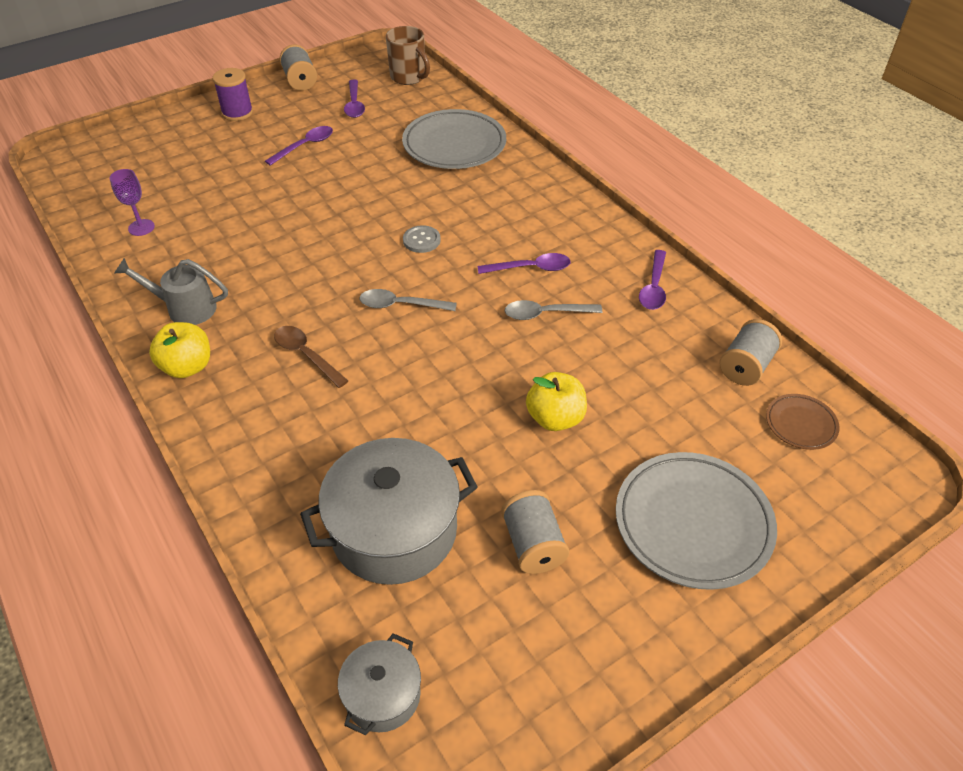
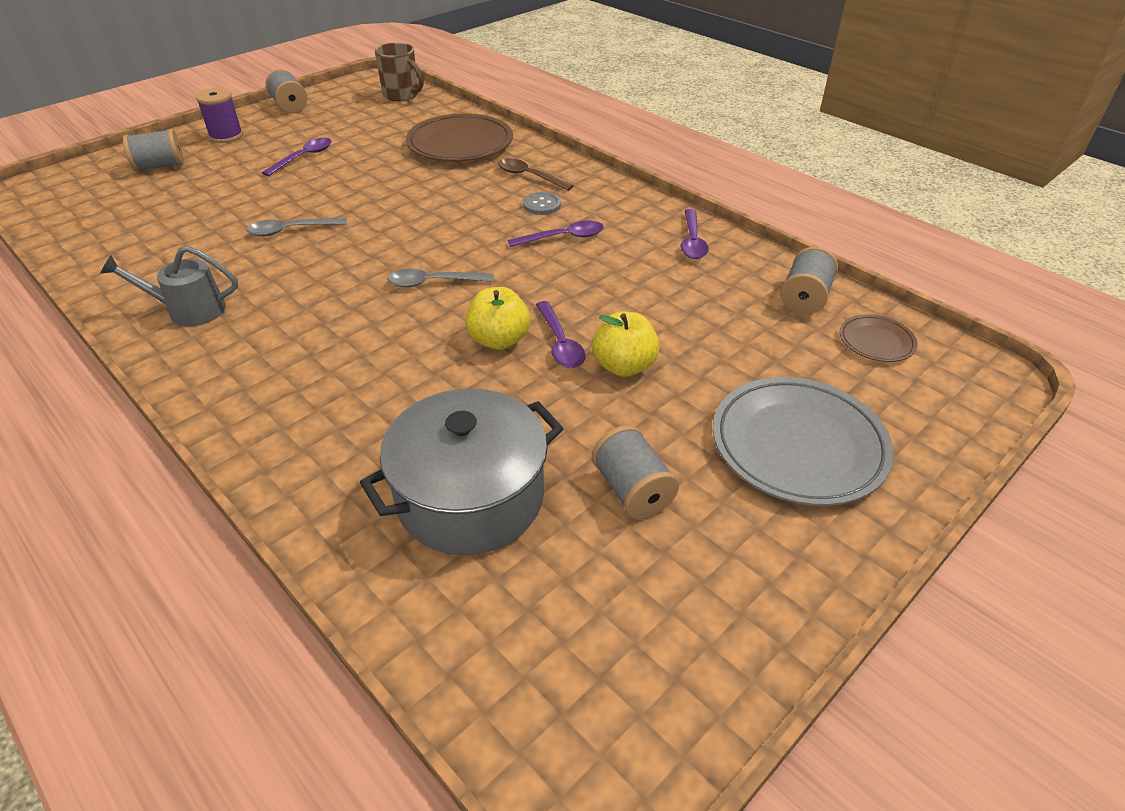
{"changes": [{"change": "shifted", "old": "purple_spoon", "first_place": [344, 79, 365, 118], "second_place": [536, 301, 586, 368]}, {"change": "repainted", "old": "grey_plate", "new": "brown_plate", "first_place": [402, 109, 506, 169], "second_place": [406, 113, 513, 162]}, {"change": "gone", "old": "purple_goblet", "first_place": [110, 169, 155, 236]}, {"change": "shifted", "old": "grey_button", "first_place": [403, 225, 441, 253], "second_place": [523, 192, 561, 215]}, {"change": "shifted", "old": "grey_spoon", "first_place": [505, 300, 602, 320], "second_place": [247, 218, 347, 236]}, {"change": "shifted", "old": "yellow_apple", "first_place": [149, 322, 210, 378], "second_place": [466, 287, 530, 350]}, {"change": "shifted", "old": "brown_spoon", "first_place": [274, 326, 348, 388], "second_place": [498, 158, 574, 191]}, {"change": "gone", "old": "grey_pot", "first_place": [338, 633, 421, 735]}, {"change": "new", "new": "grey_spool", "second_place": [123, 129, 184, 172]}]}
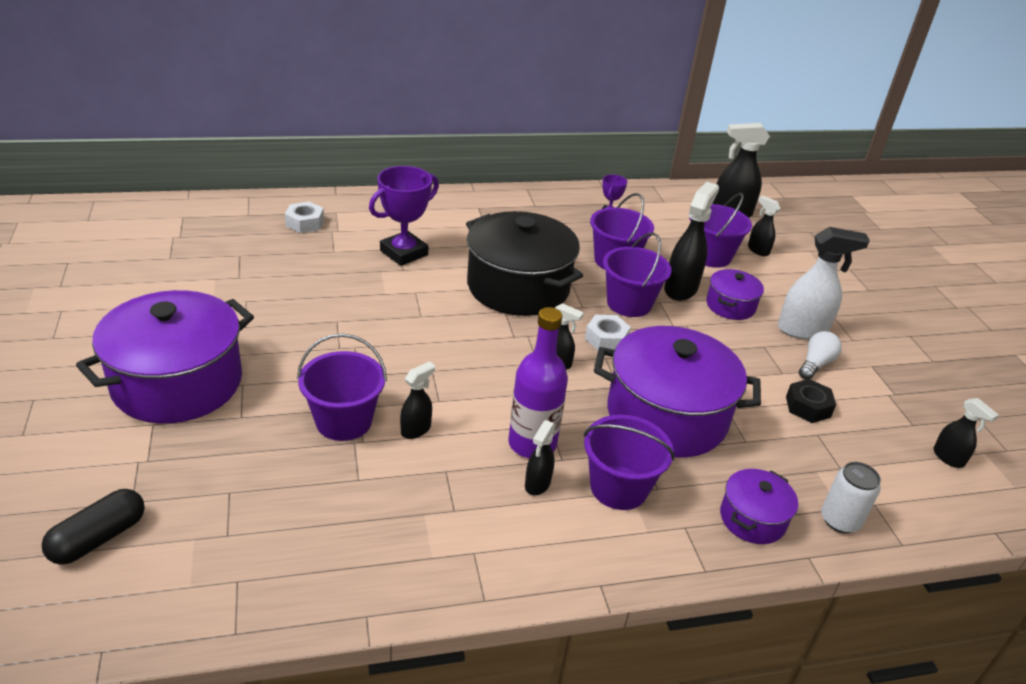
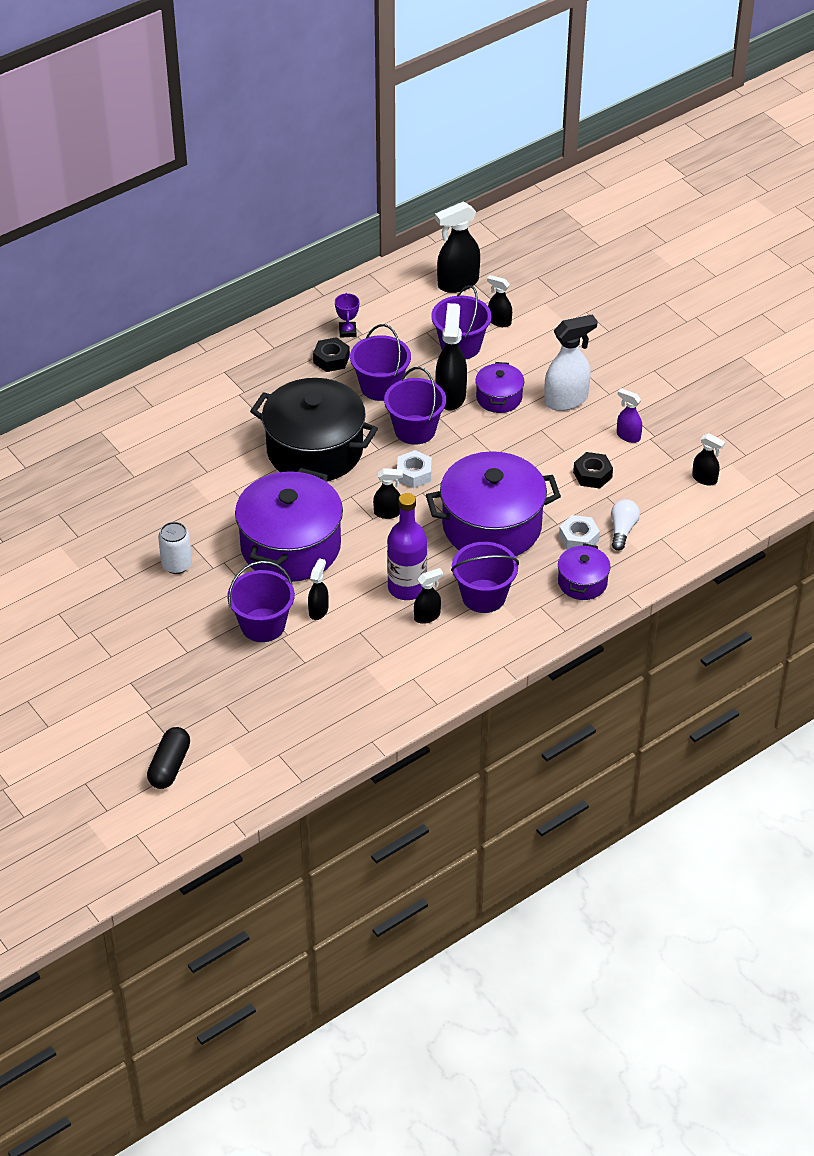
{"changes": [{"change": "gone", "old": "purple_trophy", "first_place": [369, 166, 439, 266]}, {"change": "shifted", "old": "white_nut", "first_place": [285, 201, 324, 233], "second_place": [559, 515, 600, 550]}, {"change": "shifted", "old": "purple_pot", "first_place": [76, 290, 254, 423], "second_place": [235, 468, 343, 582]}, {"change": "shifted", "old": "white_light_bulb", "first_place": [799, 331, 842, 380], "second_place": [611, 499, 640, 551]}, {"change": "rotated", "old": "black_spray_bottle", "first_place": [525, 420, 556, 495], "second_place": [414, 568, 443, 624], "degrees": -120}, {"change": "shifted", "old": "white_can", "first_place": [821, 462, 881, 533], "second_place": [158, 522, 192, 574]}, {"change": "new", "new": "black_nut", "second_place": [313, 337, 350, 372]}, {"change": "new", "new": "purple_spray_bottle", "second_place": [617, 388, 642, 443]}]}
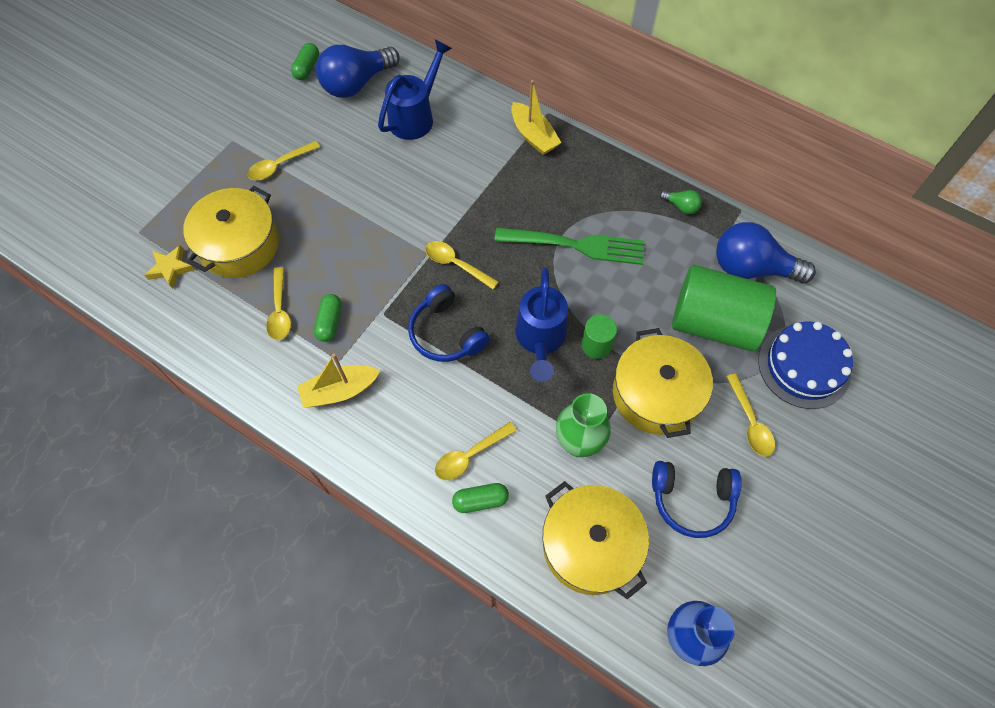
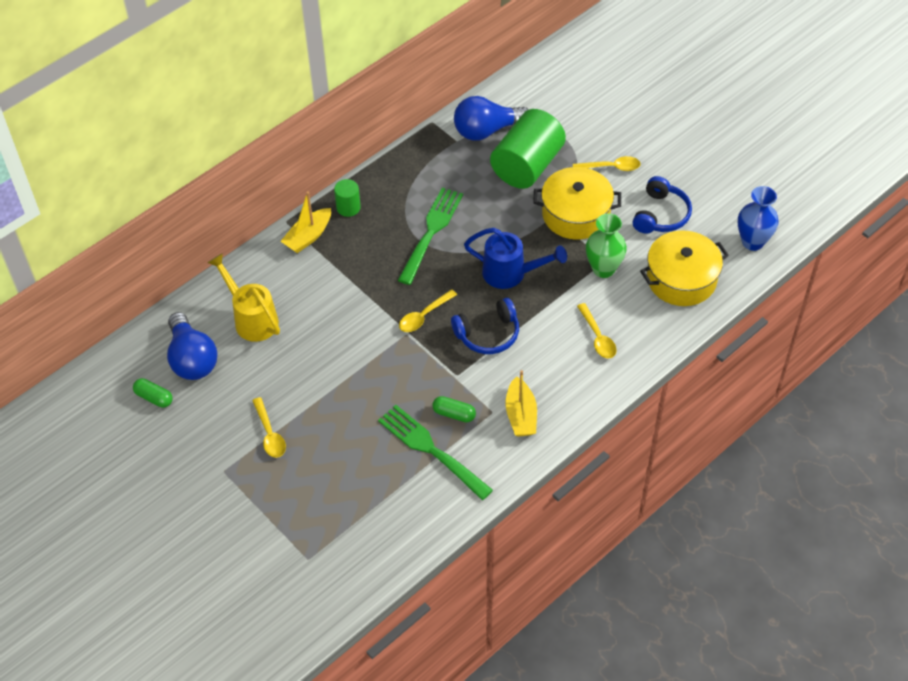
{"changes": [{"change": "repainted", "old": "blue_watering_can", "new": "yellow_watering_can", "first_place": [378, 39, 452, 140], "second_place": [207, 253, 280, 342]}, {"change": "rotated", "old": "yellow_boat", "first_place": [511, 80, 562, 155], "second_place": [280, 191, 331, 253], "degrees": 150}, {"change": "gone", "old": "yellow_pot", "first_place": [183, 186, 279, 278]}, {"change": "gone", "old": "green_light_bulb", "first_place": [660, 190, 702, 214]}, {"change": "rotated", "old": "blue_light_bulb", "first_place": [716, 222, 816, 284], "second_place": [454, 96, 528, 140], "degrees": 45}, {"change": "gone", "old": "yellow_star", "first_place": [145, 245, 194, 289]}, {"change": "swapped", "old": "yellow_spoon", "new": "green_fork", "first_place": [266, 267, 291, 340], "second_place": [378, 405, 493, 500]}, {"change": "shifted", "old": "green_cylinder", "first_place": [581, 314, 617, 359], "second_place": [334, 179, 361, 217]}, {"change": "gone", "old": "blue_cake", "first_place": [758, 322, 853, 409]}, {"change": "gone", "old": "green_capsule", "first_place": [452, 483, 509, 513]}]}
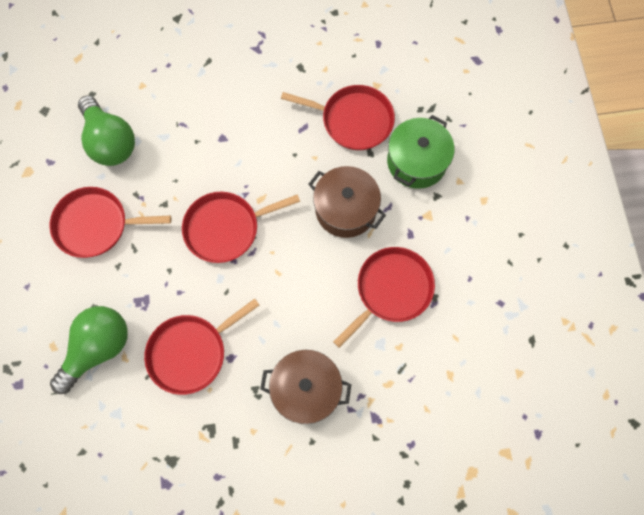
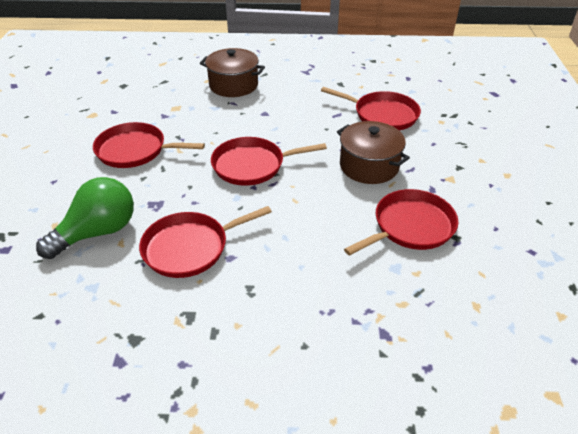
{"changes": [{"change": "gone", "old": "green_light_bulb", "first_place": [78, 96, 135, 166]}, {"change": "gone", "old": "green_pot", "first_place": [387, 115, 455, 189]}, {"change": "shifted", "old": "brown_pot", "first_place": [260, 350, 351, 424], "second_place": [200, 48, 265, 97]}]}
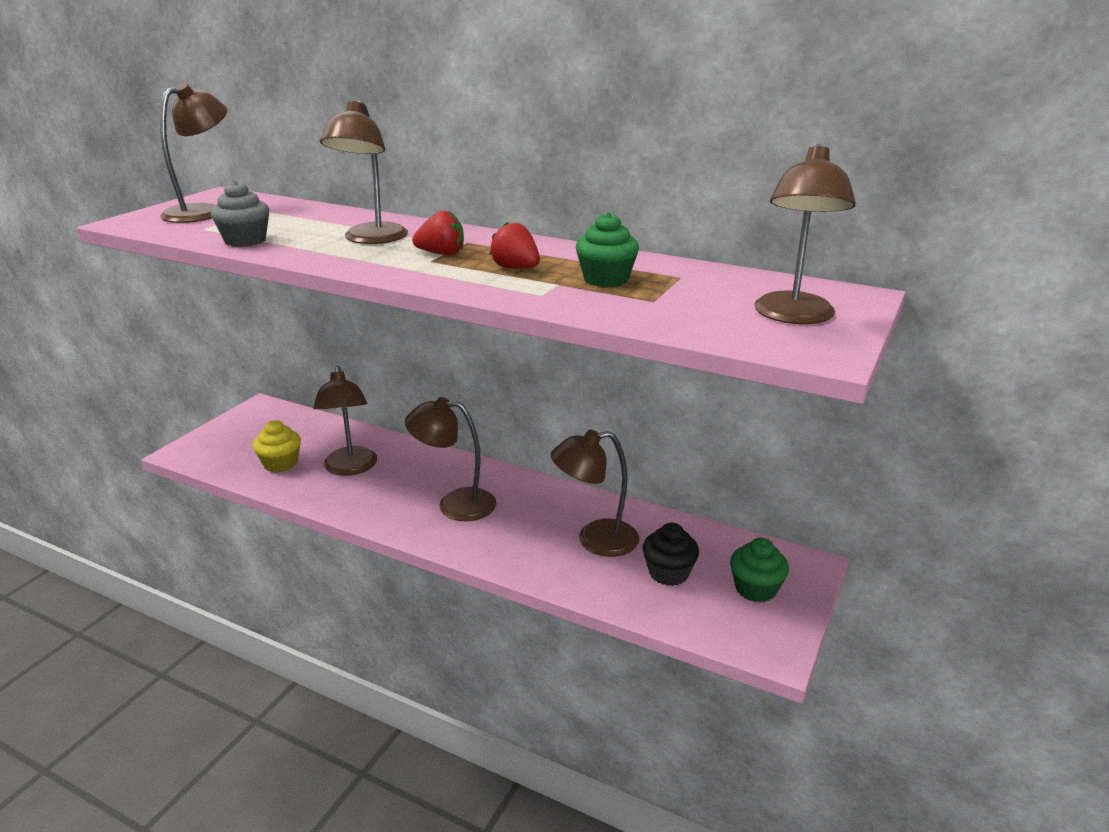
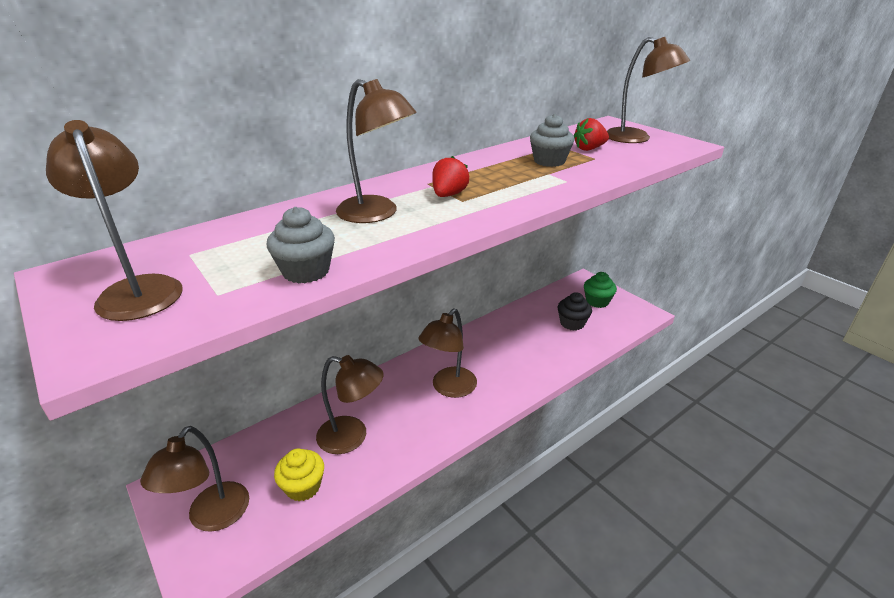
{"changes": [{"change": "repainted", "old": "green_cupcake", "new": "grey_cupcake", "first_place": [575, 212, 639, 287], "second_place": [530, 114, 574, 167]}, {"change": "shifted", "old": "red_strawberry", "first_place": [489, 222, 540, 269], "second_place": [574, 118, 609, 151]}, {"change": "shifted", "old": "brown_lamp", "first_place": [551, 430, 639, 557], "second_place": [140, 426, 249, 532]}]}
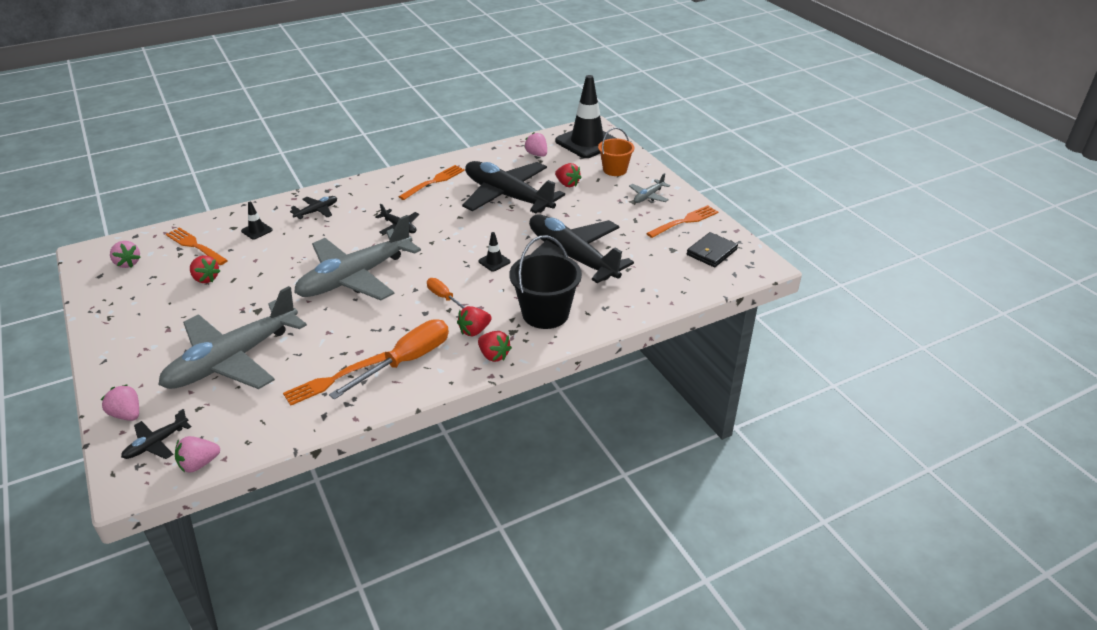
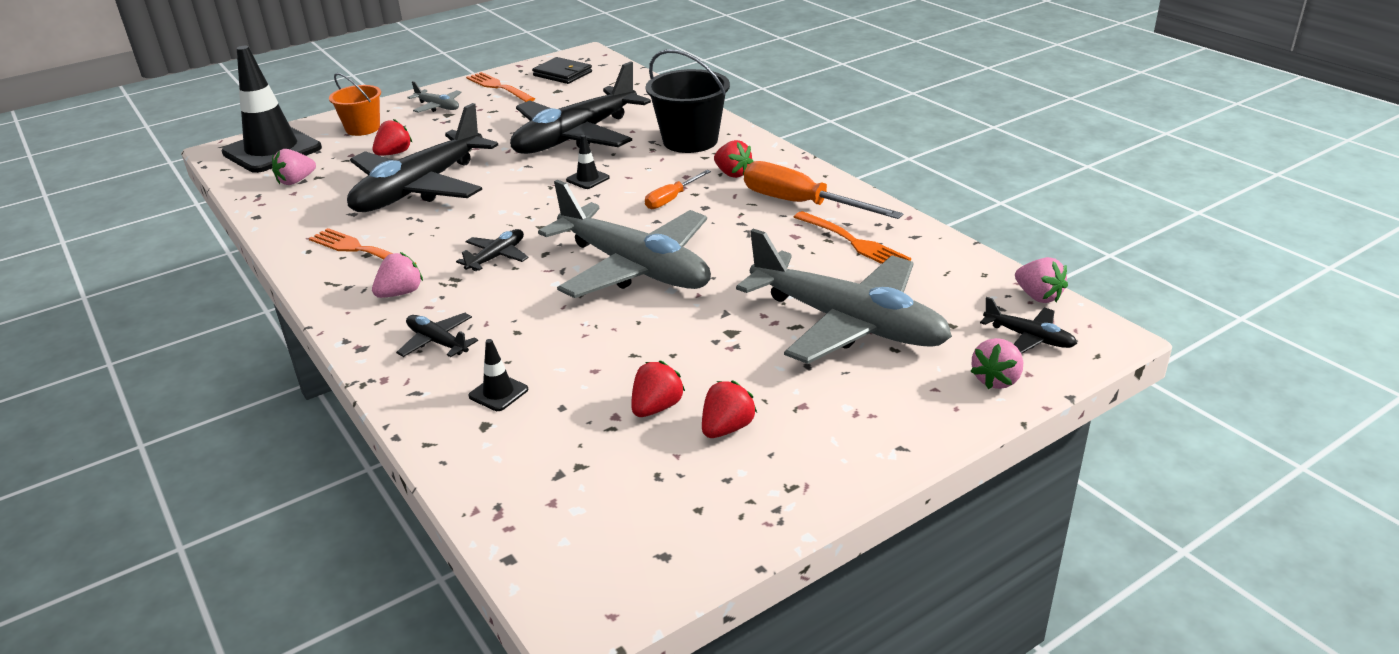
{"changes": [{"change": "gone", "old": "orange_fork", "first_place": [166, 227, 228, 265]}, {"change": "shifted", "old": "pink_strawberry", "first_place": [110, 241, 141, 268], "second_place": [372, 252, 423, 298]}, {"change": "shifted", "old": "red_strawberry", "first_place": [478, 331, 512, 362], "second_place": [702, 380, 757, 438]}]}
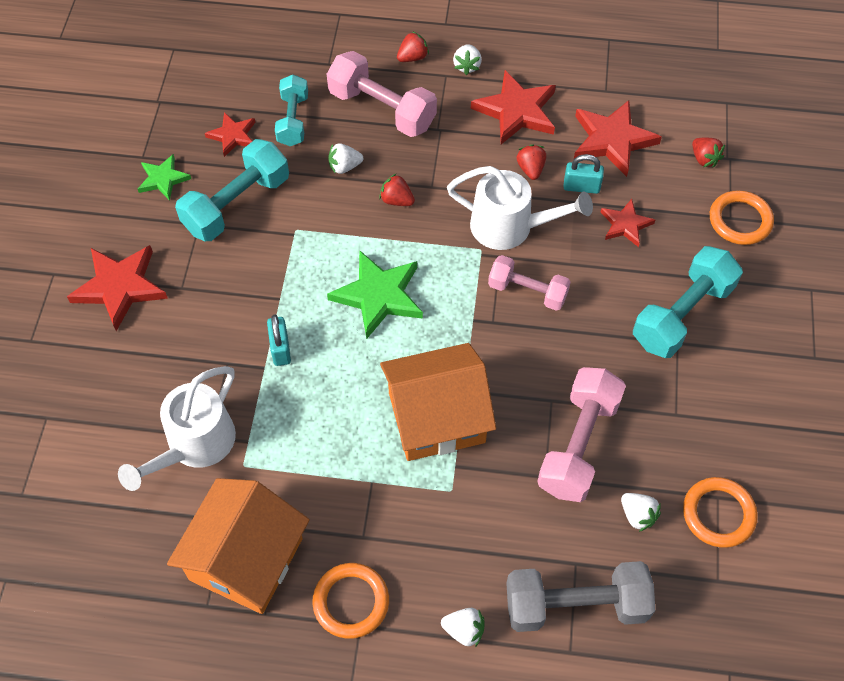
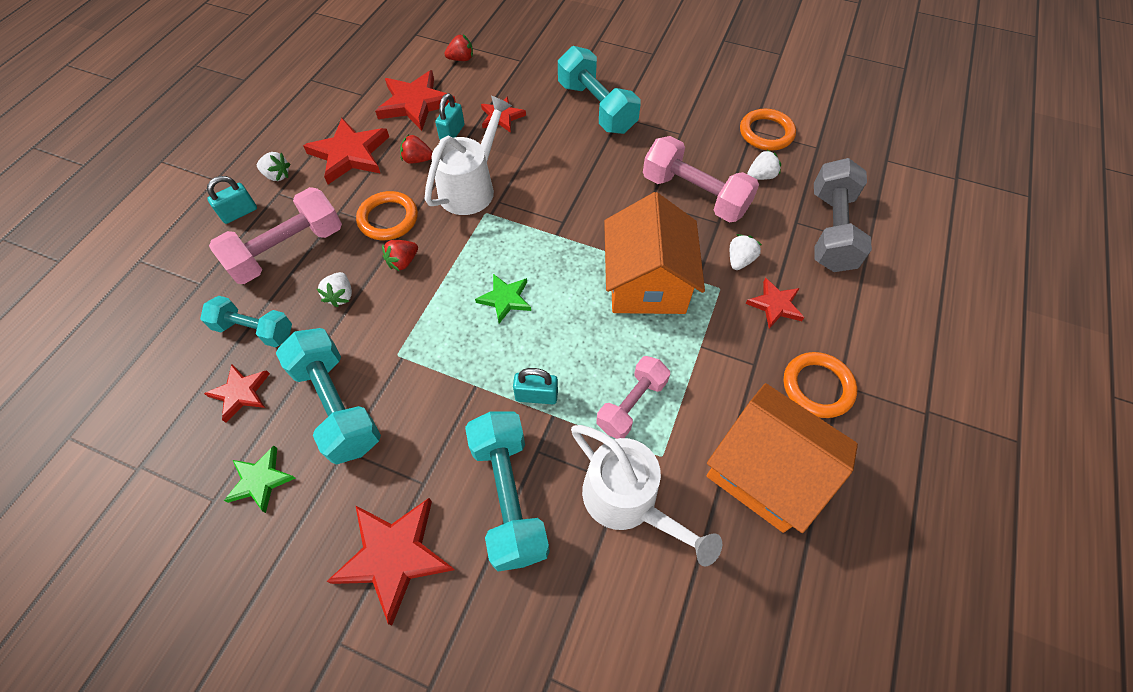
{"changes": [{"change": "swapped", "old": "red_strawberry", "new": "turquoise_padlock", "first_place": [397, 31, 429, 62], "second_place": [207, 176, 257, 224]}, {"change": "shifted", "old": "orange_ring", "first_place": [710, 190, 774, 245], "second_place": [356, 191, 418, 240]}, {"change": "scaled", "old": "green_star", "first_place": [327, 250, 423, 339], "second_place": [475, 274, 531, 323], "factor": 0.58}, {"change": "shifted", "old": "pink_dumbbell", "first_place": [488, 255, 571, 311], "second_place": [596, 356, 670, 439]}, {"change": "shifted", "old": "white_strawberry", "first_place": [441, 608, 485, 647], "second_place": [730, 234, 762, 270]}, {"change": "new", "new": "red_star", "second_place": [746, 278, 804, 328]}, {"change": "new", "new": "turquoise_dumbbell", "second_place": [465, 411, 550, 572]}]}
